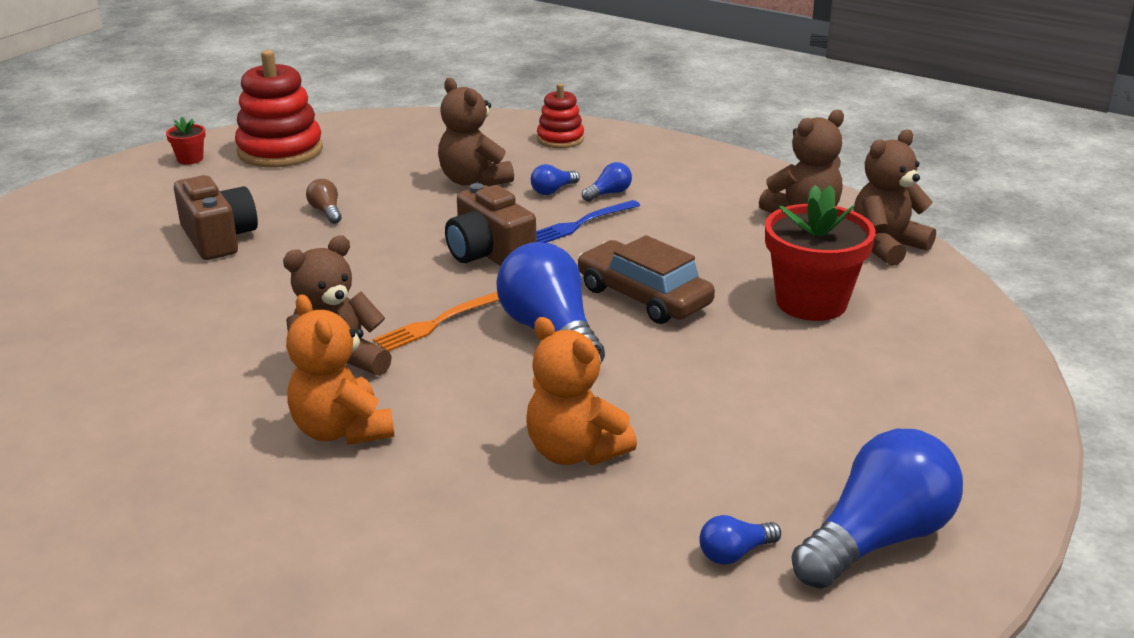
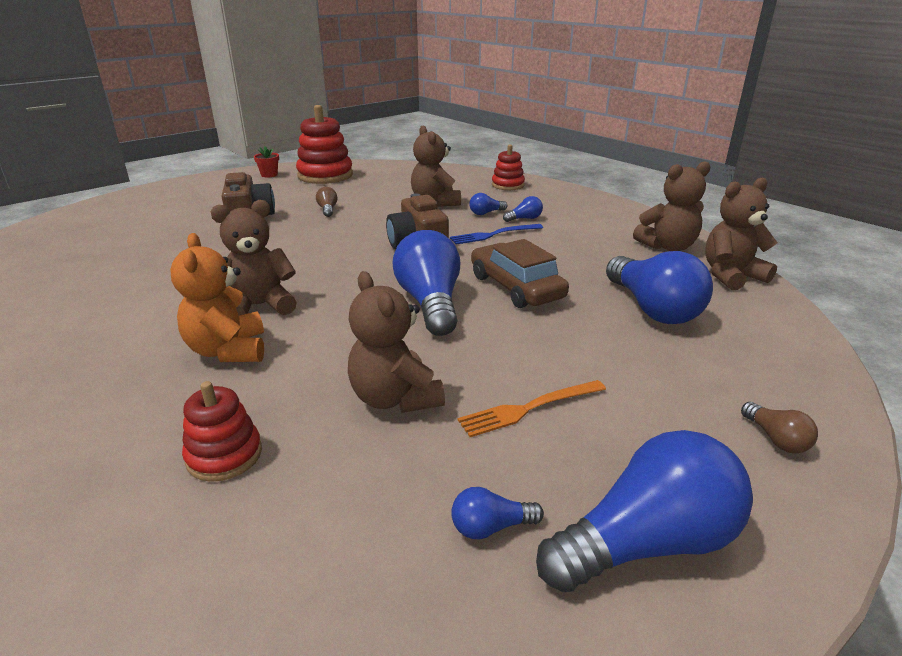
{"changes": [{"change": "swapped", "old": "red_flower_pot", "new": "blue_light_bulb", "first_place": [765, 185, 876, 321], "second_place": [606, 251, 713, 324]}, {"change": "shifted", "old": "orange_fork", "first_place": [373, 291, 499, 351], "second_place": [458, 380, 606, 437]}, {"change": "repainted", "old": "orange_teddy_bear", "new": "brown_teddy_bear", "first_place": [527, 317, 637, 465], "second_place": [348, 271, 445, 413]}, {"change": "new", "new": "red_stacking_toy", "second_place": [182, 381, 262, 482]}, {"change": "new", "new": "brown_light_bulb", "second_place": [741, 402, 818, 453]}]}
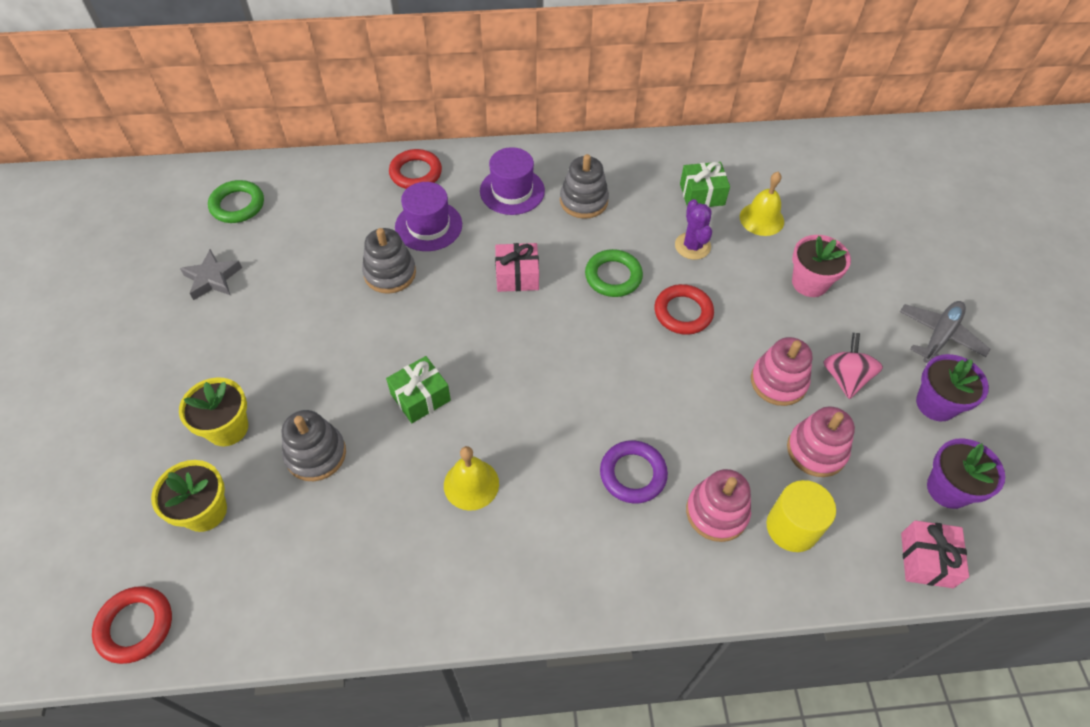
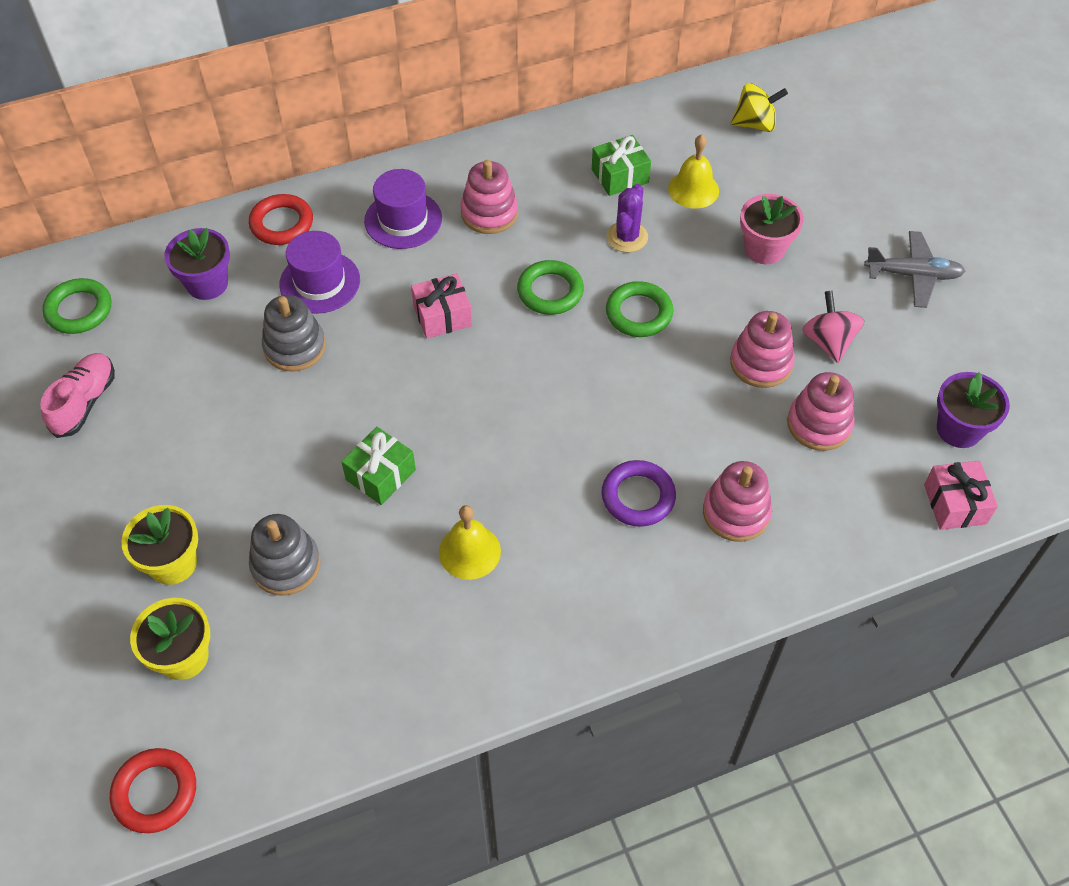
{"changes": [{"change": "repainted", "old": "grey_stacking_toy", "new": "pink_stacking_toy", "first_place": [560, 154, 609, 219], "second_place": [461, 160, 518, 234]}, {"change": "rotated", "old": "purple_cactus", "first_place": [675, 199, 712, 260], "second_place": [607, 184, 648, 253], "degrees": 45}, {"change": "swapped", "old": "grey_star", "new": "pink_shoe", "first_place": [180, 249, 242, 300], "second_place": [40, 353, 115, 438]}, {"change": "repainted", "old": "red_ring", "new": "green_ring", "first_place": [654, 284, 714, 335], "second_place": [606, 281, 673, 337]}, {"change": "rotated", "old": "grey_plane", "first_place": [900, 301, 990, 363], "second_place": [864, 231, 965, 308], "degrees": 75}, {"change": "shifted", "old": "purple_flower_pot", "first_place": [916, 354, 989, 421], "second_place": [164, 228, 230, 300]}, {"change": "gone", "old": "yellow_cylinder", "first_place": [766, 480, 836, 552]}, {"change": "new", "new": "yellow_spinning_top", "second_place": [731, 83, 788, 132]}]}
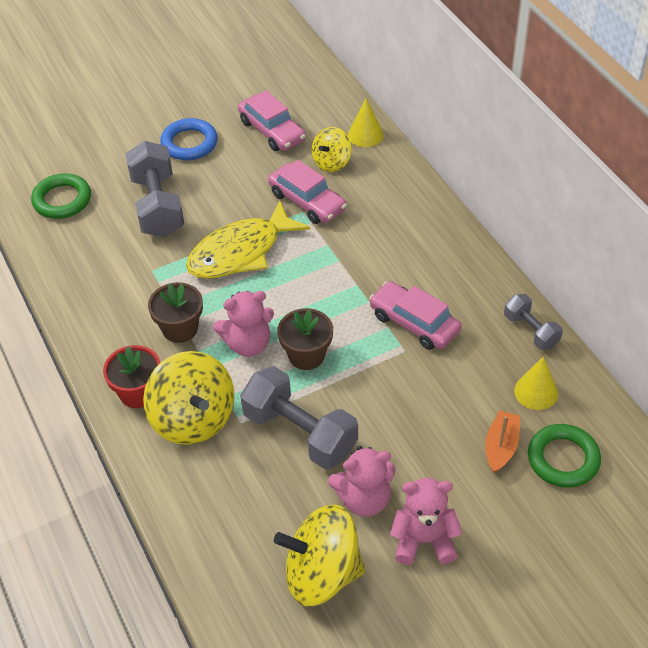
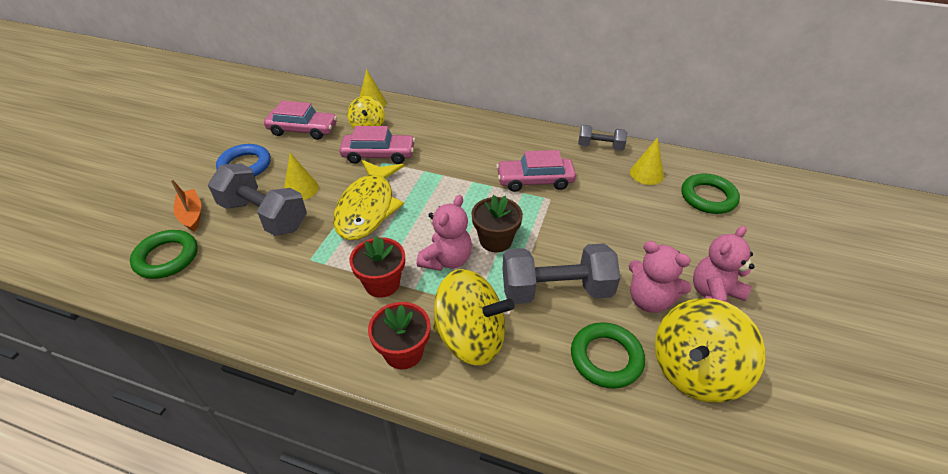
{"changes": [{"change": "repainted", "old": "brown_flower_pot", "new": "red_flower_pot", "first_place": [148, 282, 203, 343], "second_place": [349, 236, 405, 298]}, {"change": "shifted", "old": "orange_boat", "first_place": [485, 411, 520, 473], "second_place": [171, 179, 201, 232]}, {"change": "rotated", "old": "pink_teddy_bear", "first_place": [328, 446, 396, 517], "second_place": [629, 241, 692, 313], "degrees": 90}, {"change": "new", "new": "yellow_cone", "second_place": [284, 153, 319, 200]}, {"change": "new", "new": "green_ring", "second_place": [571, 322, 645, 389]}]}
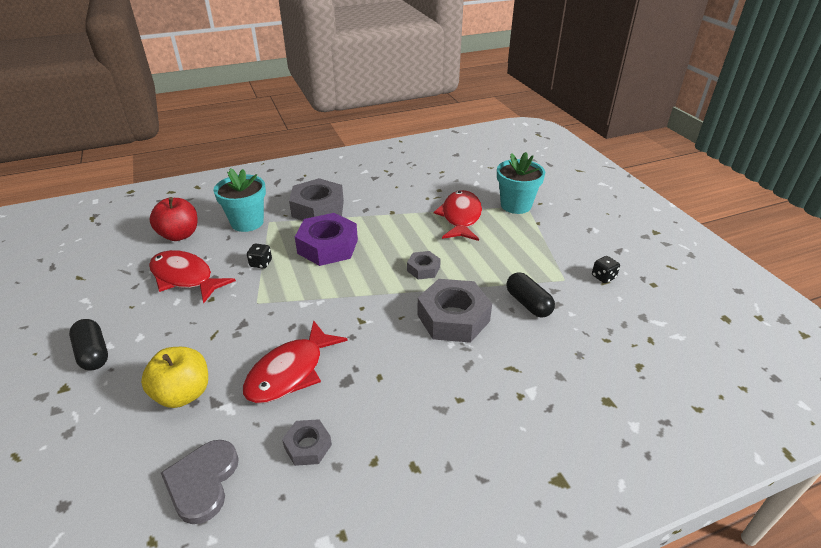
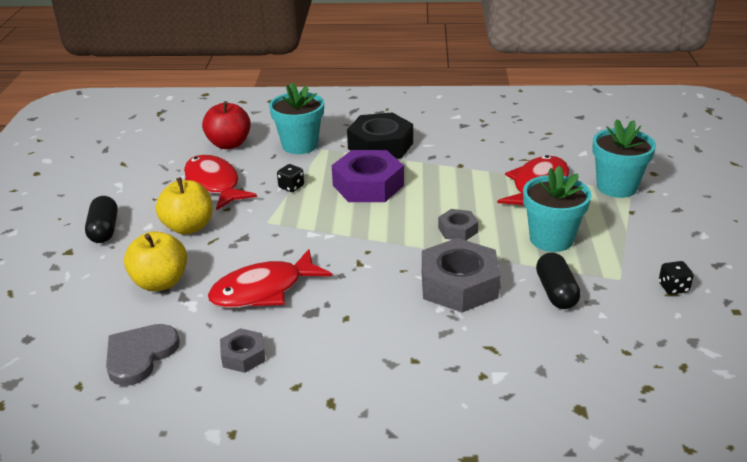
{"changes": [{"change": "repainted", "old": "grey_nut", "new": "black_nut", "first_place": [289, 178, 344, 221], "second_place": [347, 113, 413, 159]}, {"change": "new", "new": "turquoise_flower_pot", "second_place": [523, 166, 592, 252]}, {"change": "new", "new": "yellow_apple", "second_place": [156, 177, 213, 235]}]}
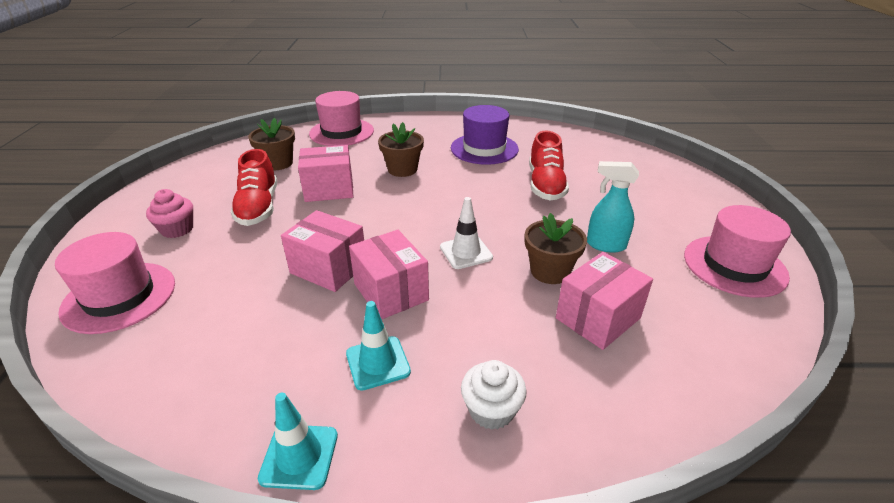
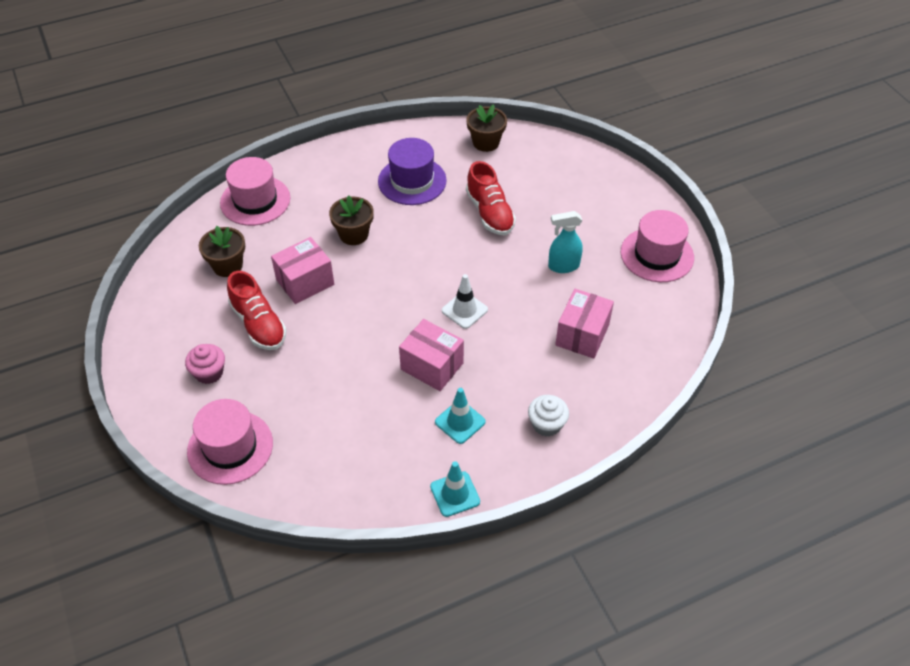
{"changes": [{"change": "gone", "old": "pink_box", "first_place": [281, 210, 364, 292]}, {"change": "shifted", "old": "brown_flower_pot", "first_place": [525, 213, 587, 284], "second_place": [466, 104, 507, 152]}]}
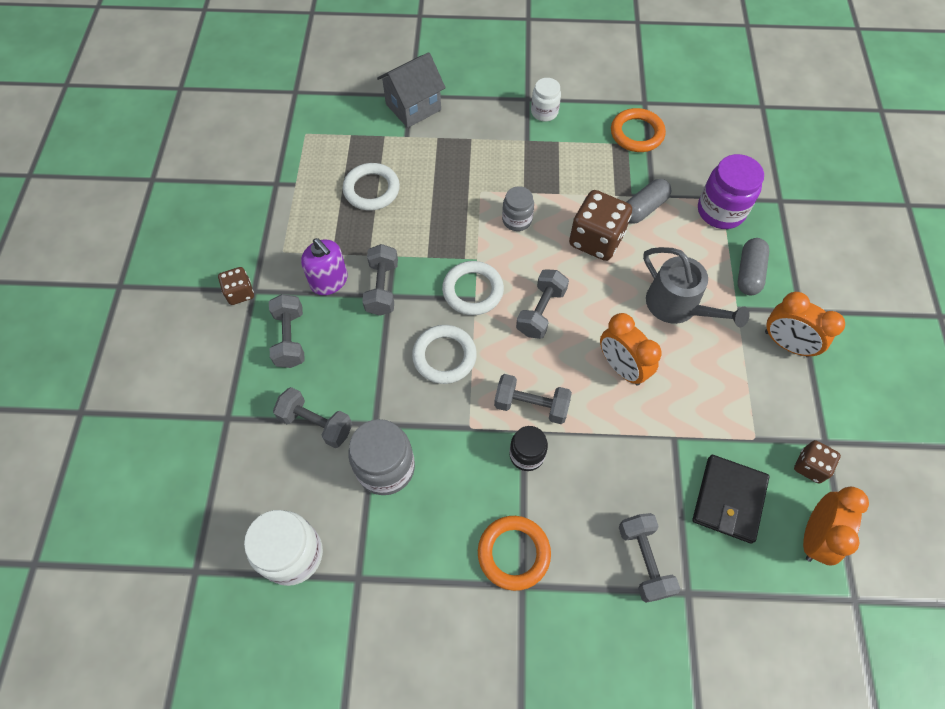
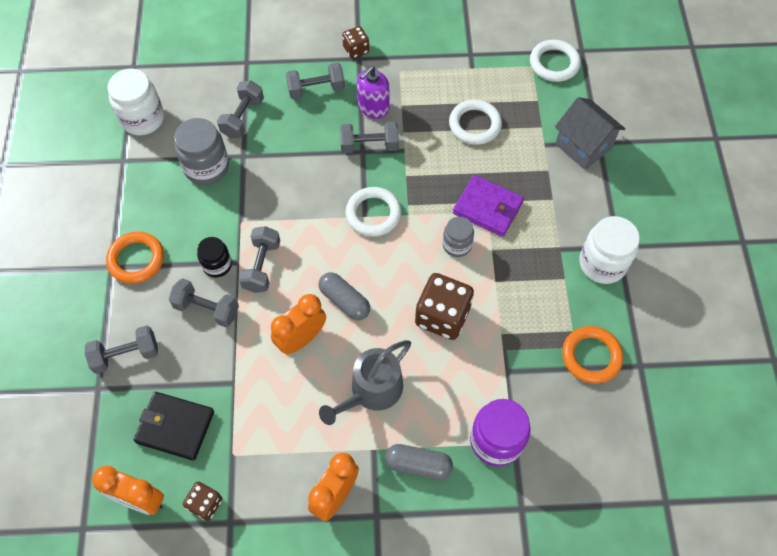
{"changes": [{"change": "scaled", "old": "white_jar", "first_place": [531, 78, 561, 121], "second_place": [579, 216, 640, 284], "factor": 1.64}, {"change": "shifted", "old": "grey_capsule", "first_place": [626, 179, 672, 224], "second_place": [319, 272, 370, 320]}, {"change": "shifted", "old": "grey_dumbbell", "first_place": [516, 269, 569, 339], "second_place": [169, 278, 239, 327]}, {"change": "shifted", "old": "white_ring", "first_place": [412, 325, 477, 384], "second_place": [530, 40, 581, 82]}, {"change": "new", "new": "purple_wallet", "second_place": [453, 175, 524, 237]}]}
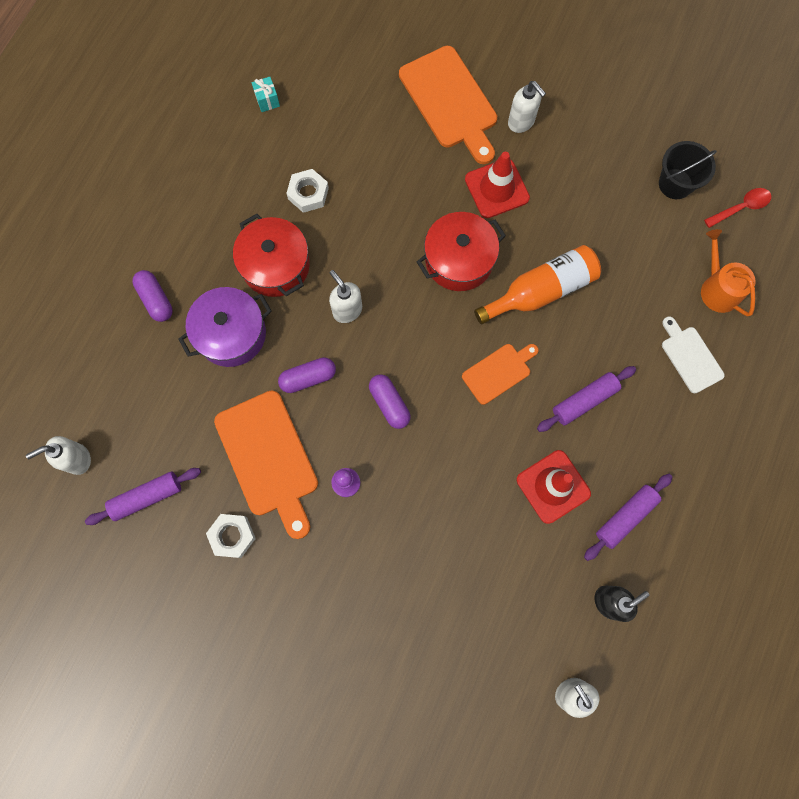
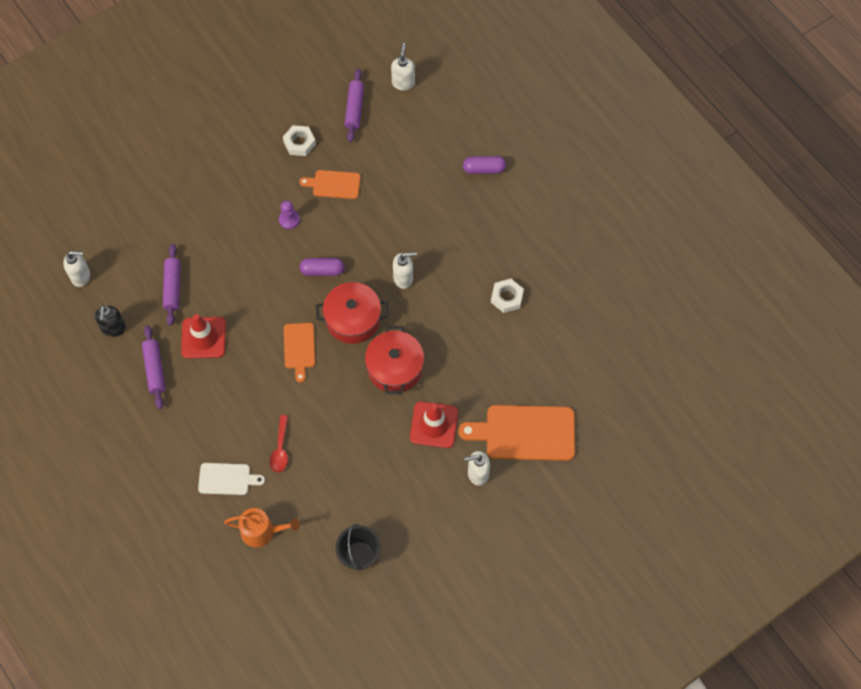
{"changes": [{"change": "gone", "old": "turquoise_gift", "first_place": [252, 77, 280, 112]}, {"change": "shifted", "old": "red_spoon", "first_place": [704, 188, 771, 228], "second_place": [270, 415, 288, 473]}, {"change": "shifted", "old": "red_pot", "first_place": [233, 214, 310, 297], "second_place": [316, 282, 388, 344]}, {"change": "gone", "old": "orange_bottle", "first_place": [474, 245, 601, 324]}, {"change": "gone", "old": "purple_pot", "first_place": [178, 287, 272, 367]}, {"change": "gone", "old": "purple_capsule", "first_place": [278, 357, 336, 393]}, {"change": "shifted", "old": "purple_rolling_pin", "first_place": [537, 366, 636, 432], "second_place": [163, 244, 181, 326]}, {"change": "scaled", "old": "orange_cutting_board", "first_place": [214, 390, 318, 539], "second_place": [300, 170, 361, 199], "factor": 0.56}]}
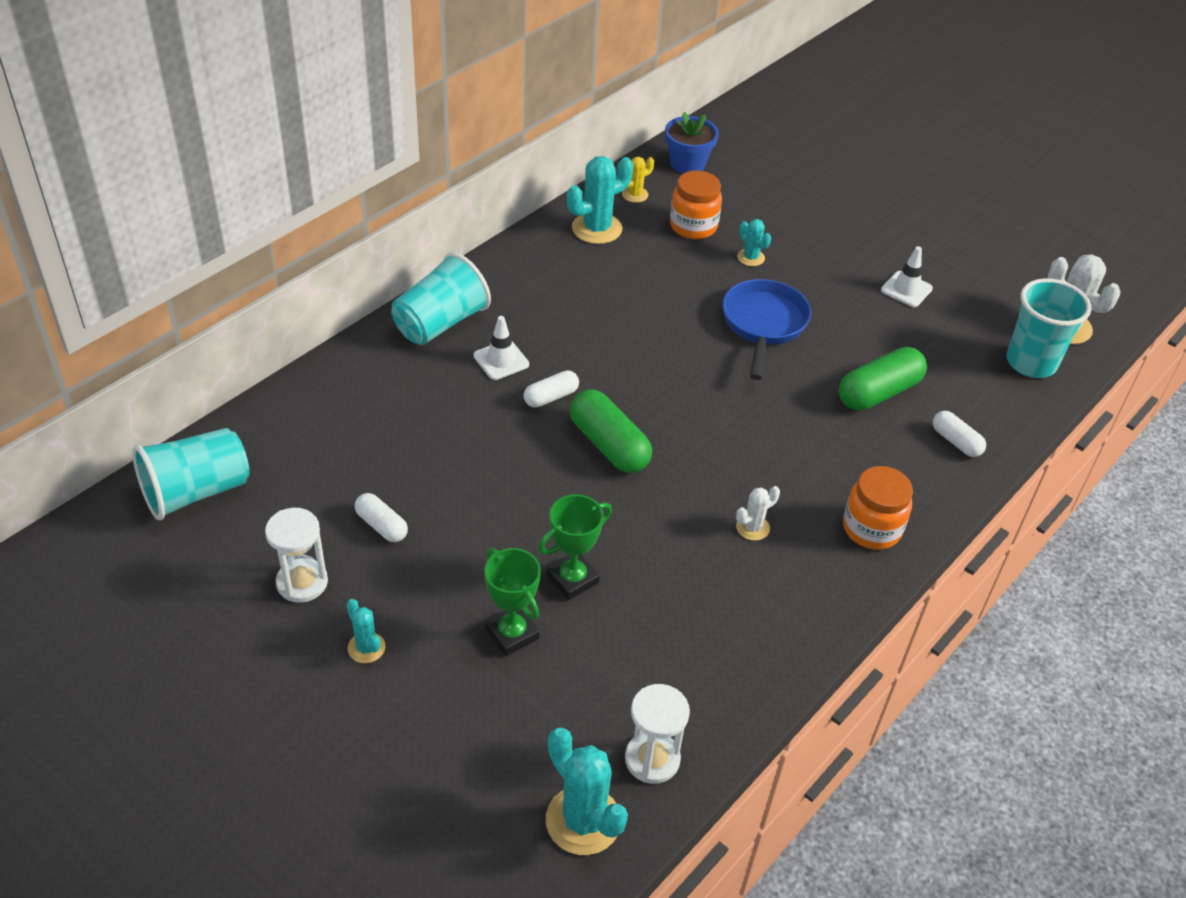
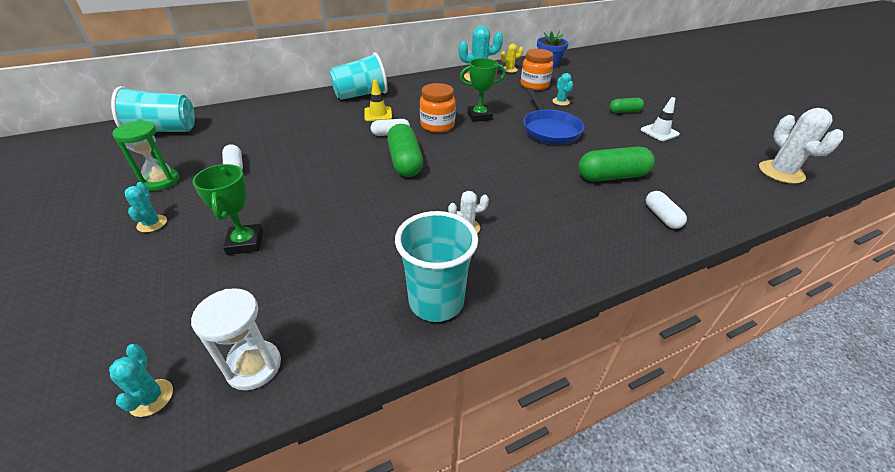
{"changes": [{"change": "shifted", "old": "turquoise_cup", "first_place": [1007, 278, 1091, 378], "second_place": [395, 211, 478, 322]}, {"change": "rotated", "old": "blue_pan", "first_place": [722, 279, 811, 380], "second_place": [523, 88, 584, 145], "degrees": 135}, {"change": "repainted", "old": "white_traffic_cone", "new": "yellow_traffic_cone", "first_place": [473, 316, 529, 380], "second_place": [364, 80, 392, 121]}, {"change": "shifted", "old": "orange_jar", "first_place": [843, 466, 913, 550], "second_place": [420, 83, 456, 133]}, {"change": "shifted", "old": "green_trophy", "first_place": [539, 494, 612, 600], "second_place": [460, 58, 506, 122]}, {"change": "repainted", "old": "white_hourglass", "new": "green_hourglass", "first_place": [265, 508, 328, 603], "second_place": [112, 120, 180, 191]}, {"change": "scaled", "old": "turquoise_cactus", "first_place": [546, 728, 628, 855], "second_place": [109, 344, 173, 417], "factor": 0.54}, {"change": "new", "new": "green_capsule", "second_place": [609, 98, 644, 113]}]}
